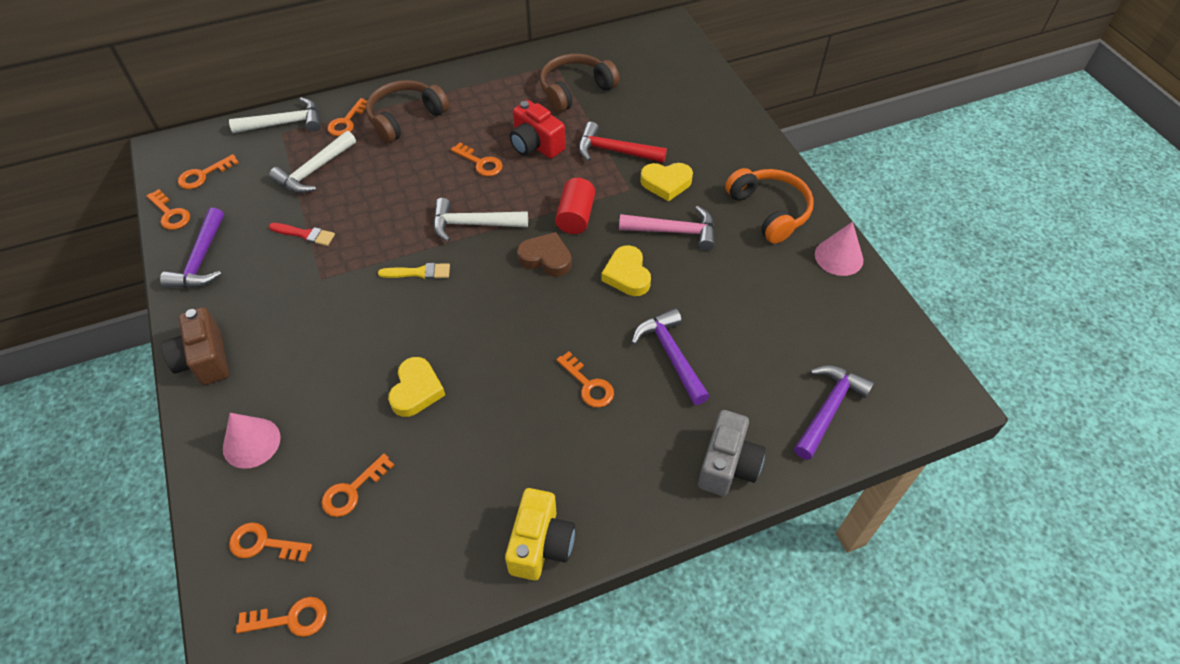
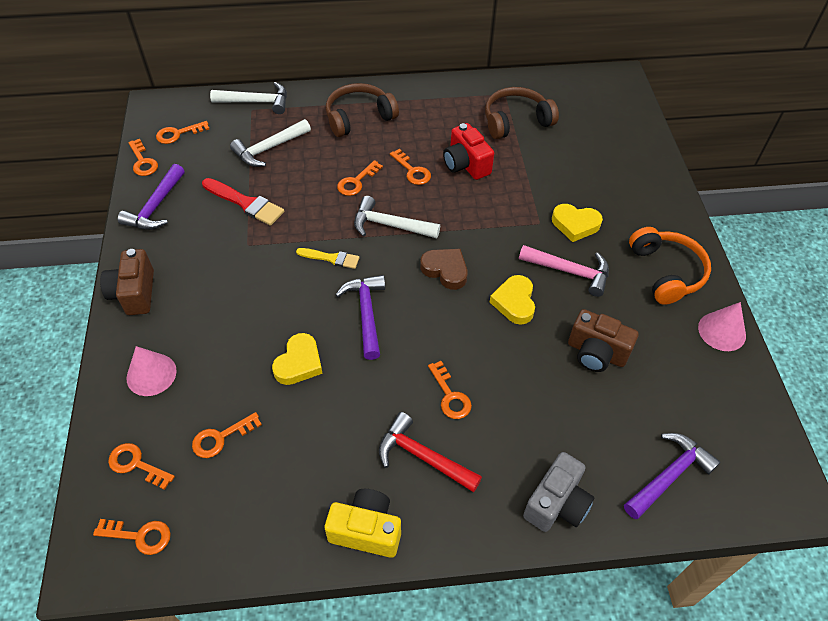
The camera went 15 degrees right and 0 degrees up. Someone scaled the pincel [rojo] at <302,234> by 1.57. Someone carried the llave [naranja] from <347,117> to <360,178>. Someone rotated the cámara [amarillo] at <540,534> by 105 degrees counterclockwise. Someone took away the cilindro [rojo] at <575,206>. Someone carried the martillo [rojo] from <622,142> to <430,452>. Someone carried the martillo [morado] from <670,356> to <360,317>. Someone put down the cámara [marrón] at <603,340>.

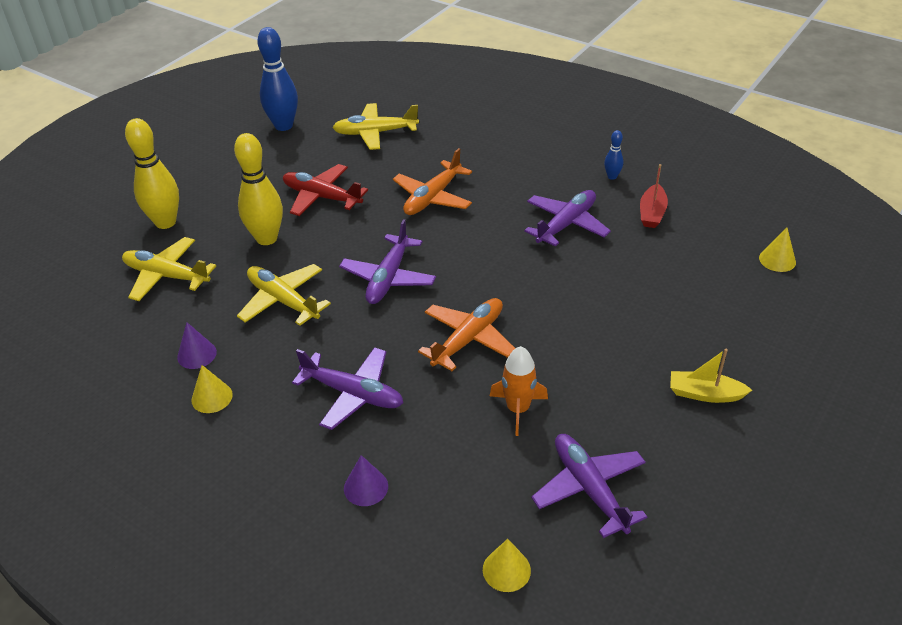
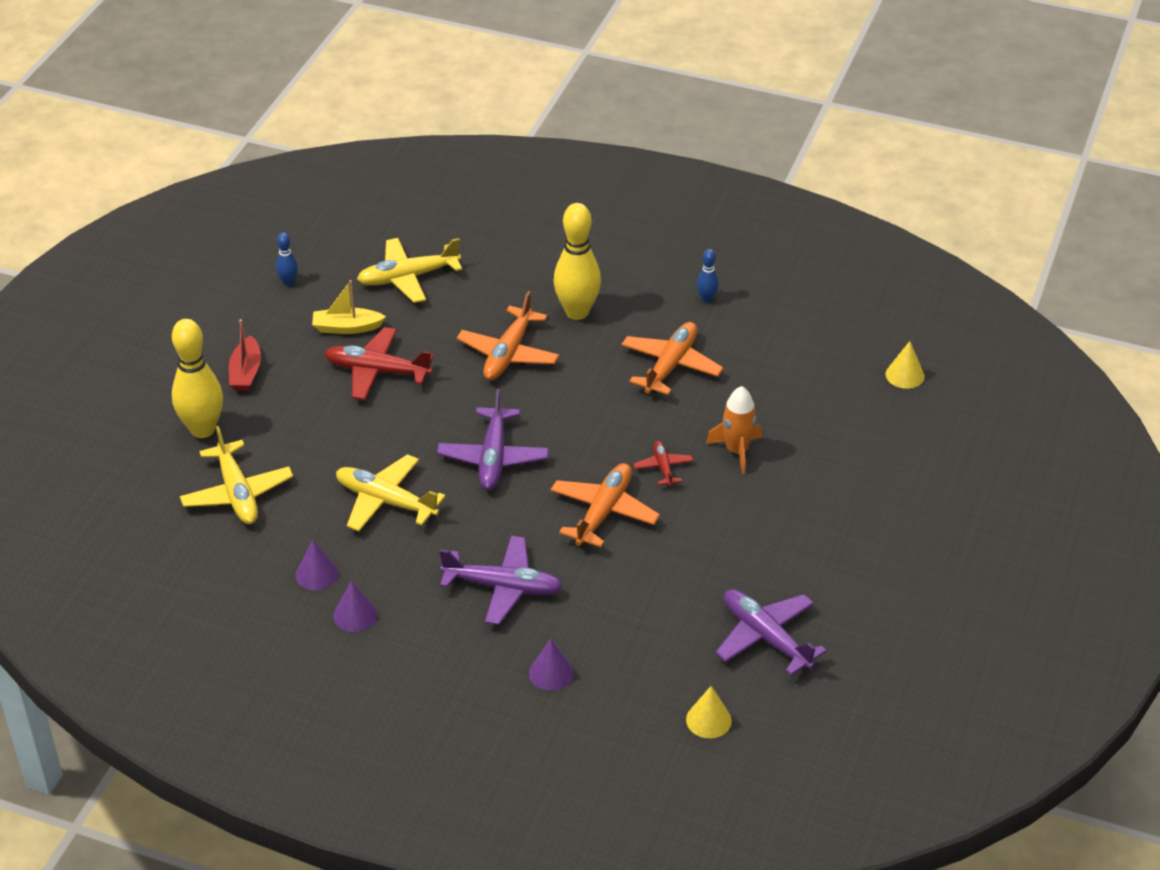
The camera went 15 degrees left and 0 degrees up. Someone rotated the avión [amarillo] at <169,269> by 120 degrees counterclockwise. Someone repainted the cono [amarillo] at <212,389>, which became the cono [morado] at <355,606>. Someone carried the bolo [amarillo] from <258,189> to <577,261>. Someone scaled the bolo [azul] at <277,79> by 0.47. Someone carried the cohete [naranja] from <519,391> to <734,430>. Someone repainted the avión [morado] at <567,218>, which became the avión [naranja] at <672,358>. Someone carried the barco [rojo] from <654,196> to <245,355>. Someone carried the barco [amarillo] from <711,376> to <349,307>. Someone put down the avión [rojo] at <663,463>.

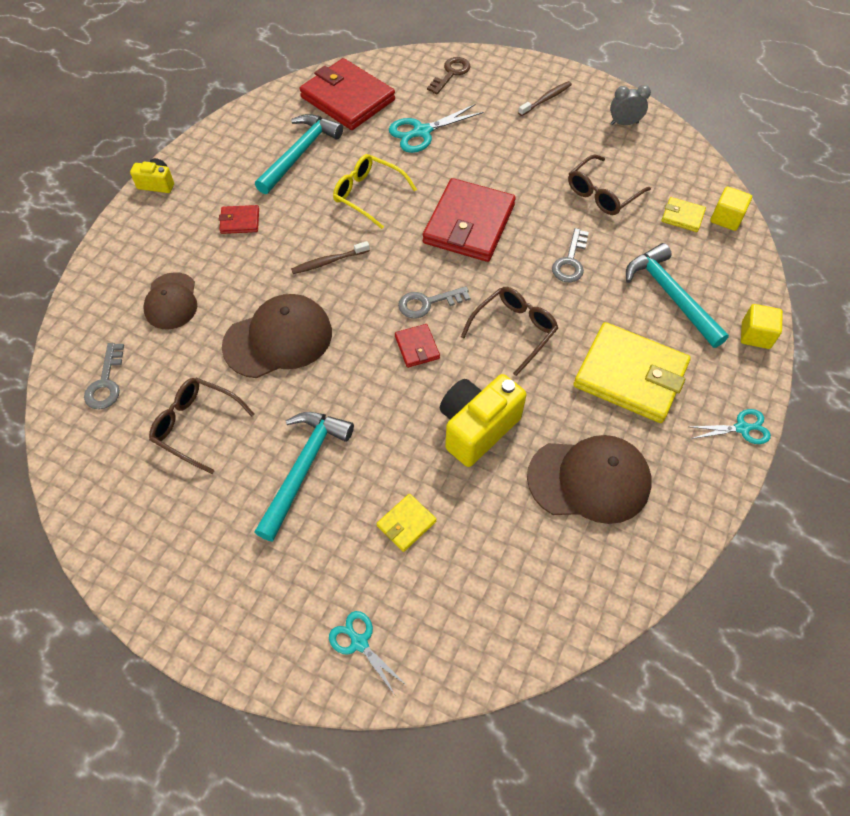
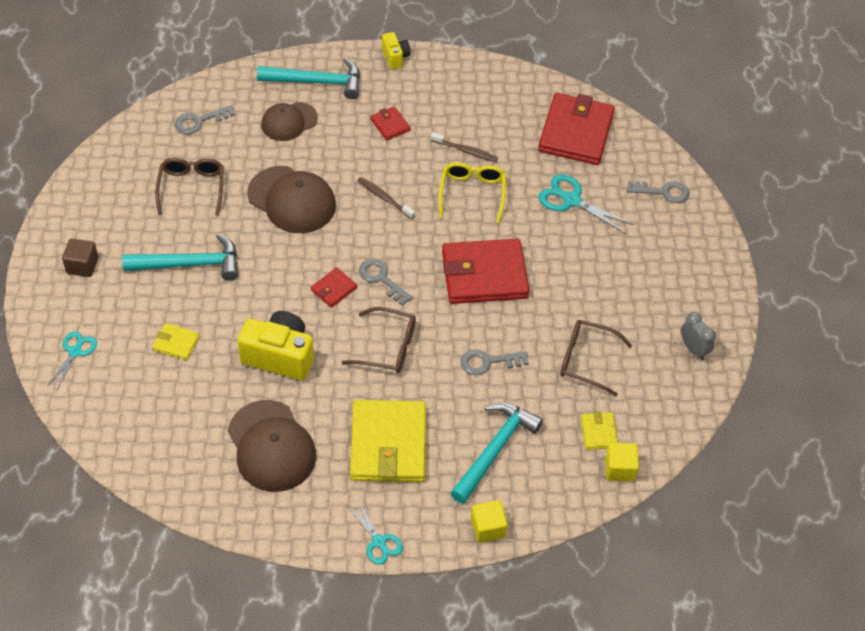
The camera went 60 degrees right and 5 degrees down. Someone carried the martillo [turquesa] from <299,154> to <308,78>. Someone repainted the llave [marrón] at <448,75>, which became the llave [gris] at <658,192>. Someone carried the cepillo de dientes [marrón] from <545,98> to <464,147>. Someone put down the cubo [marrón] at <80,257>.

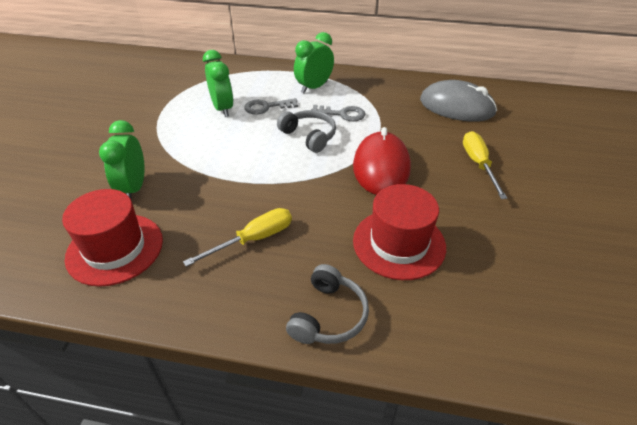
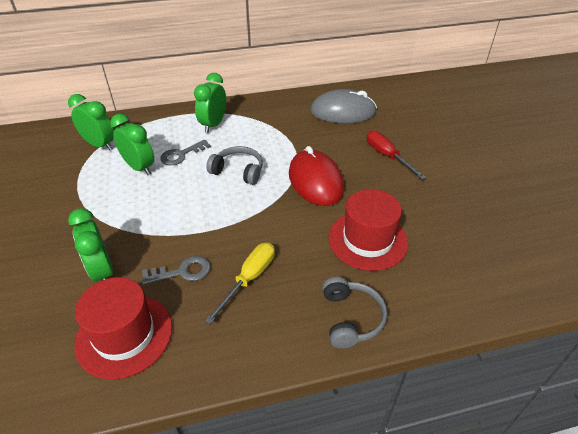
The camera went 25 degrees left and 0 degrees up. Someone carried the llave [gris] from <338,113> to <175,270>. Someone repainted the destornillador [amarillo] at <485,165>, which became the destornillador [rojo] at <396,154>. Someone put down the despertador [verde] at <91,122>.

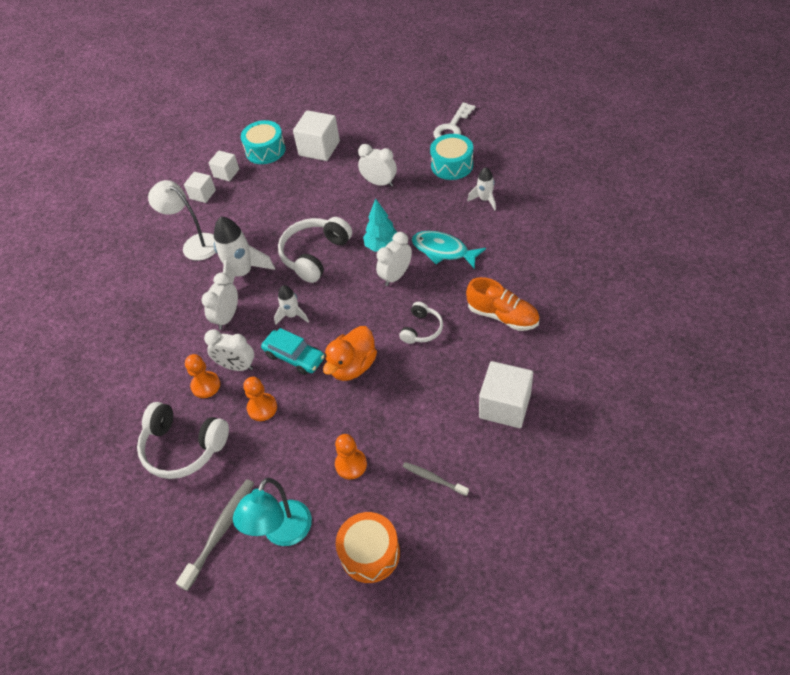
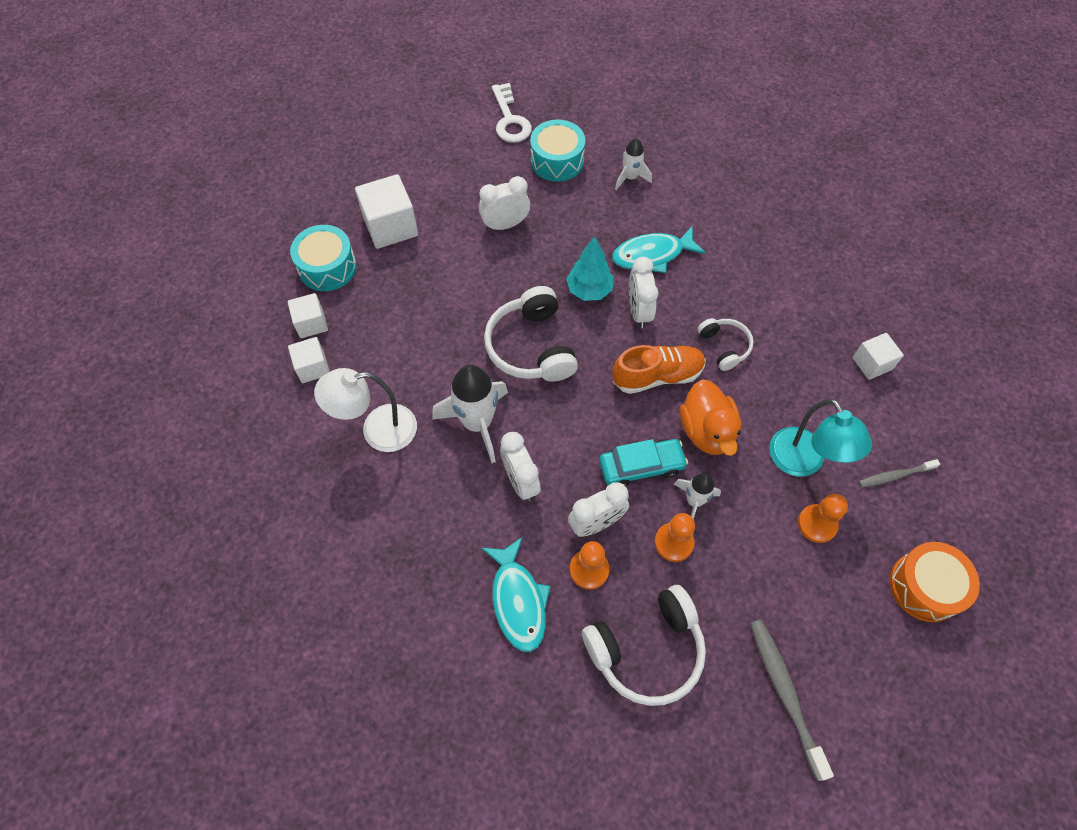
The camera went 50 degrees left and 10 degrees up. Someone carried the lámpara [turquesa] from <272,512> to <820,438>. Someone carried the cohete [blanco] from <291,305> to <697,496>. Someone carried the zapato [naranja] from <503,304> to <659,369>. Someone scaled the cubo [blanco] at <506,394> by 0.60. Someone put down the pez [turquesa] at <516,594>.

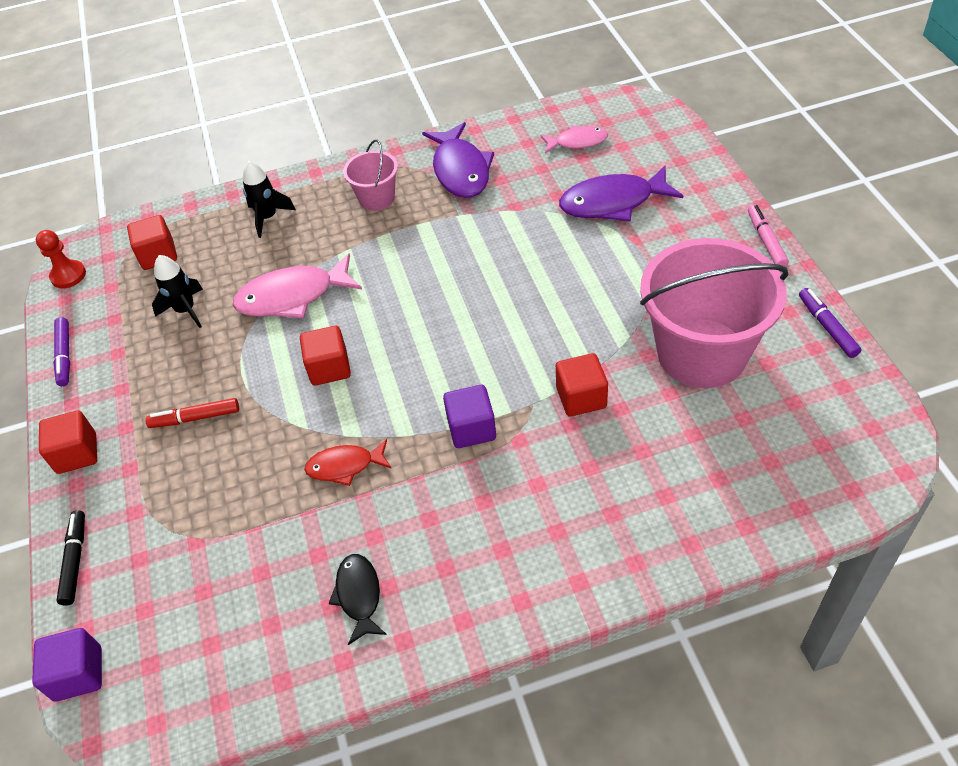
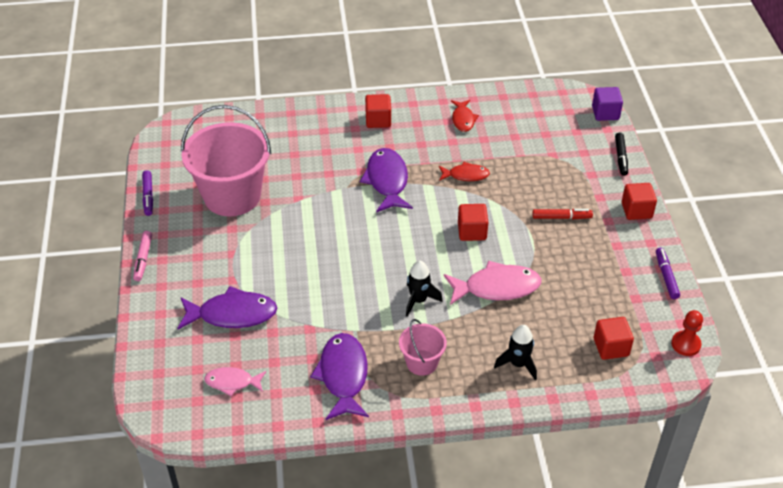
The camera went 175 degrees left and 5 degrees down. Someone carried the cohete [negro] from <177,291> to <424,289>. Someone repainted the pez [negro] at <357,599>, which became the pez [rojo] at <465,116>. Someone swapped the cubo [morado] at <469,416> for the pez [morado] at <386,180>. Someone carried the cubo [rojo] from <582,385> to <378,111>.

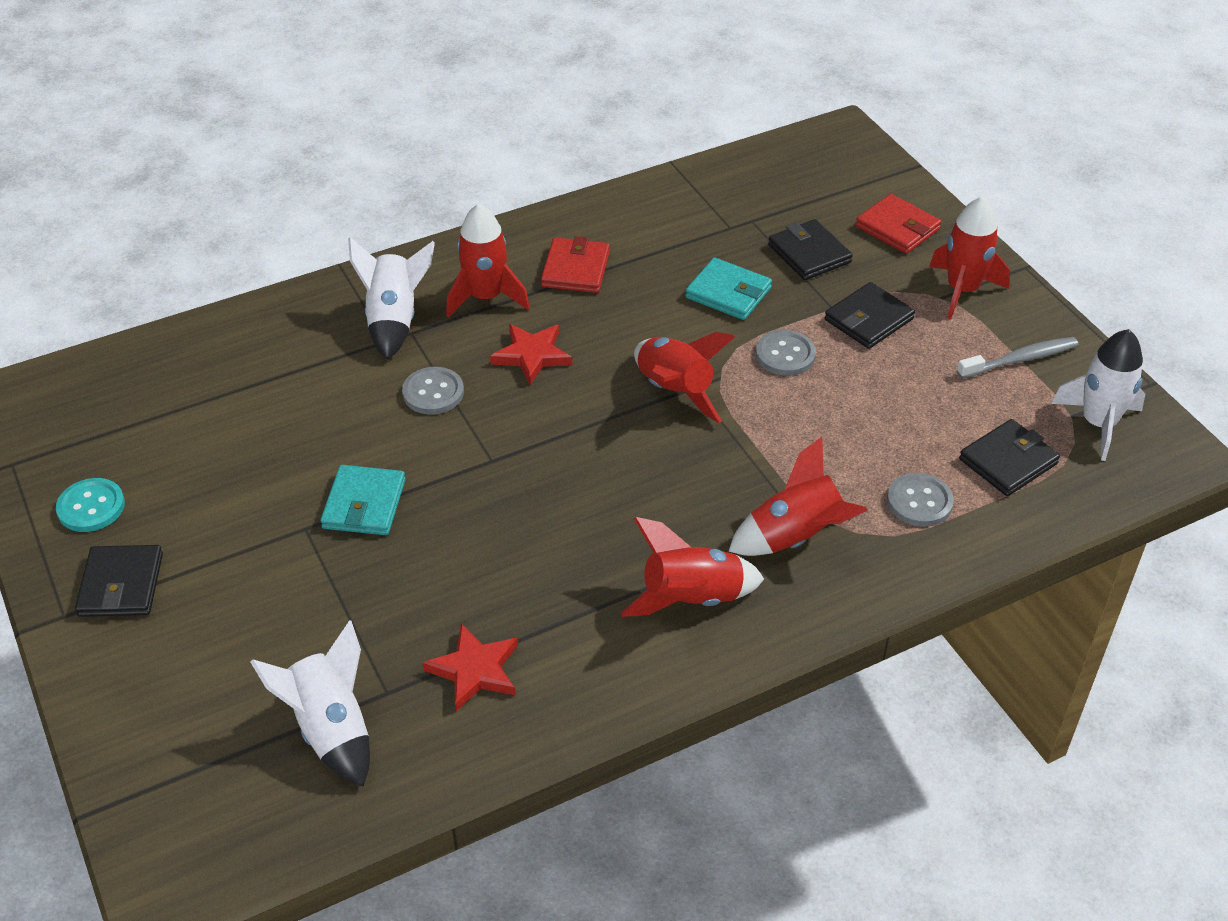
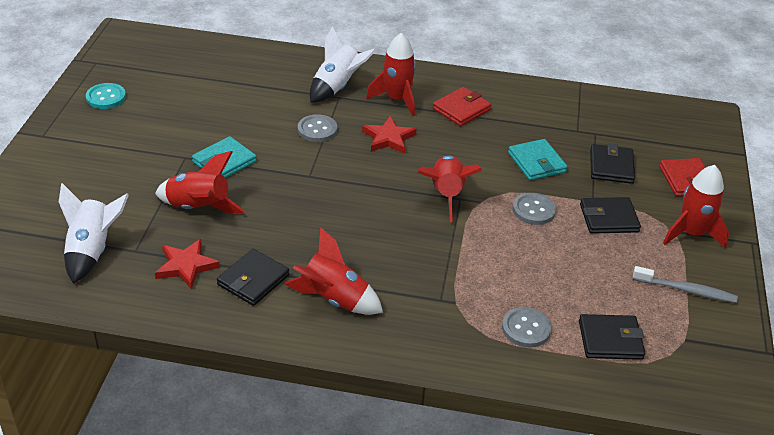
The camera went 35 degrees right and 5 degrees down. Someone carried the cartera [negro] from <119,581> to <253,277>. Someone carried the cohete [rojo] from <798,496> to <200,182>. Someone took away the cohete [blanco] at <1098,395>.

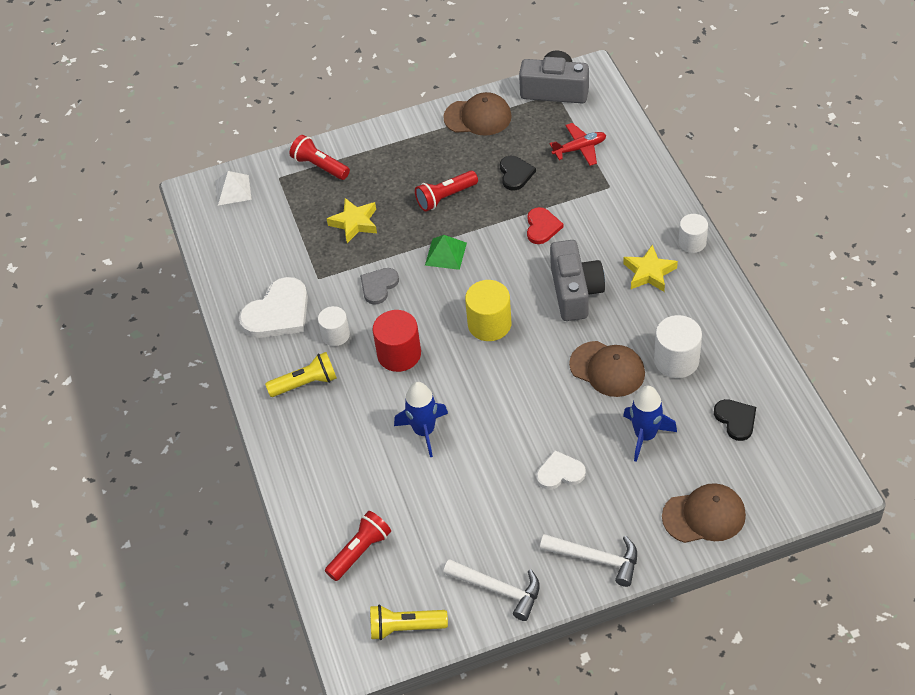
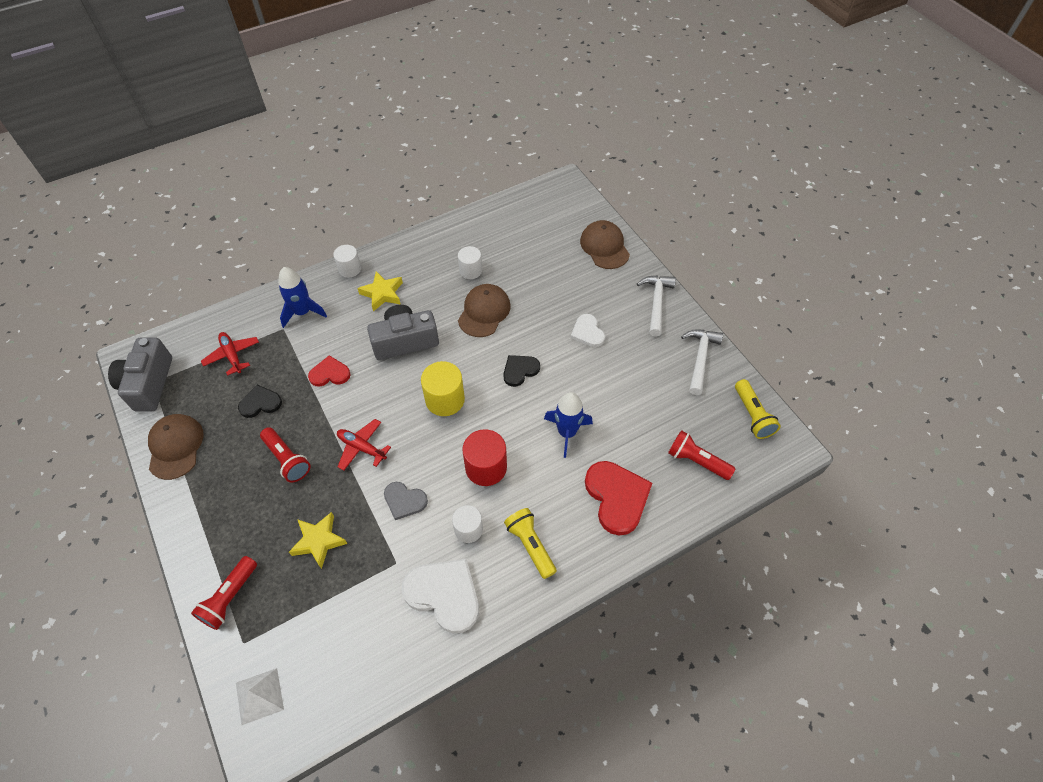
The camera went 105 degrees left and 5 degrees up. Someone swapped the pirámide [verde] at <446,252> for the avión [rojo] at <364,445>. Someone carried the cohete [azul] from <650,424> to <302,297>. Someone scaled the cilindro [blanco] at <678,346> by 0.65. Someone carried the corazón [negro] from <735,420> to <522,371>. Someone put down the corazón [rojo] at <618,498>.

